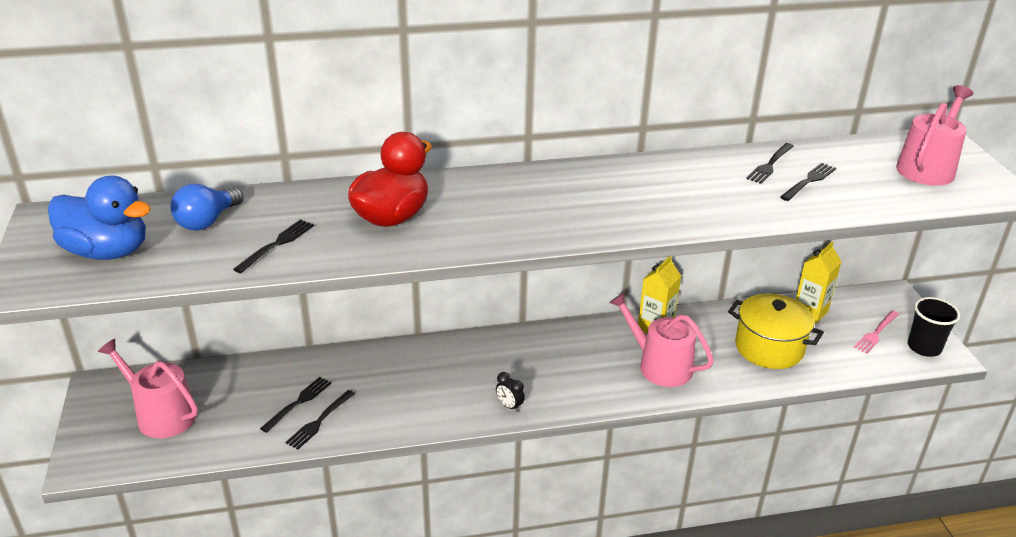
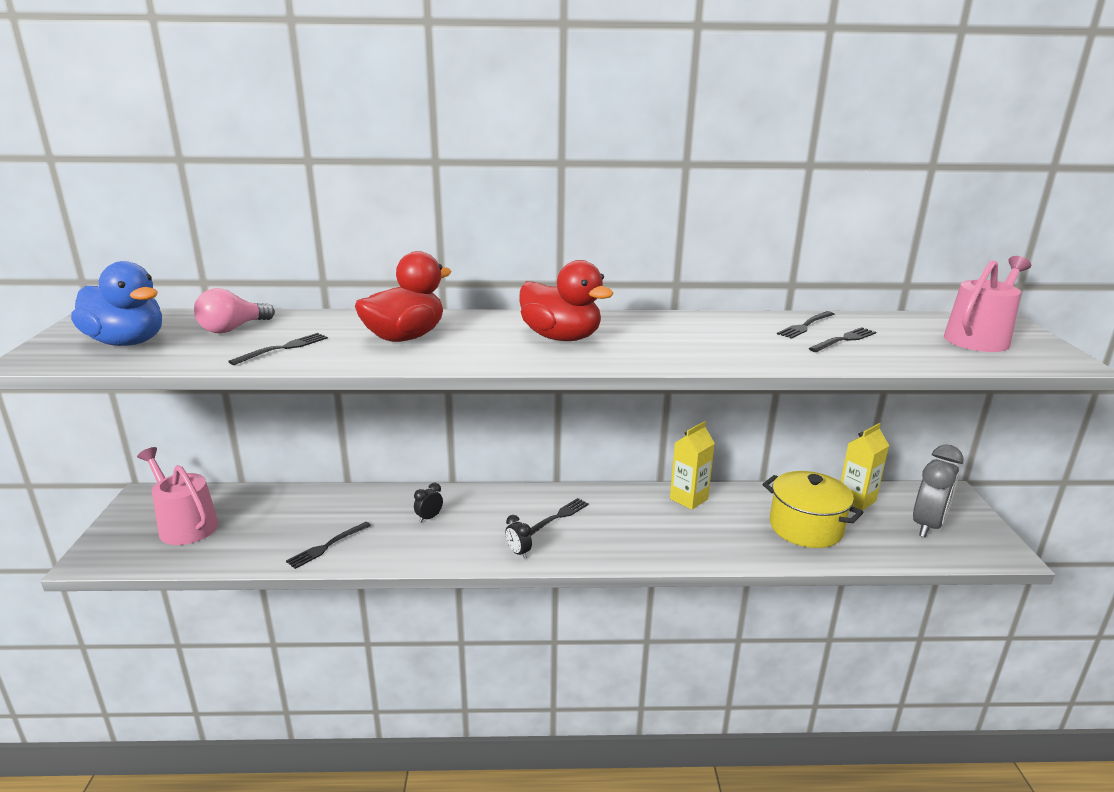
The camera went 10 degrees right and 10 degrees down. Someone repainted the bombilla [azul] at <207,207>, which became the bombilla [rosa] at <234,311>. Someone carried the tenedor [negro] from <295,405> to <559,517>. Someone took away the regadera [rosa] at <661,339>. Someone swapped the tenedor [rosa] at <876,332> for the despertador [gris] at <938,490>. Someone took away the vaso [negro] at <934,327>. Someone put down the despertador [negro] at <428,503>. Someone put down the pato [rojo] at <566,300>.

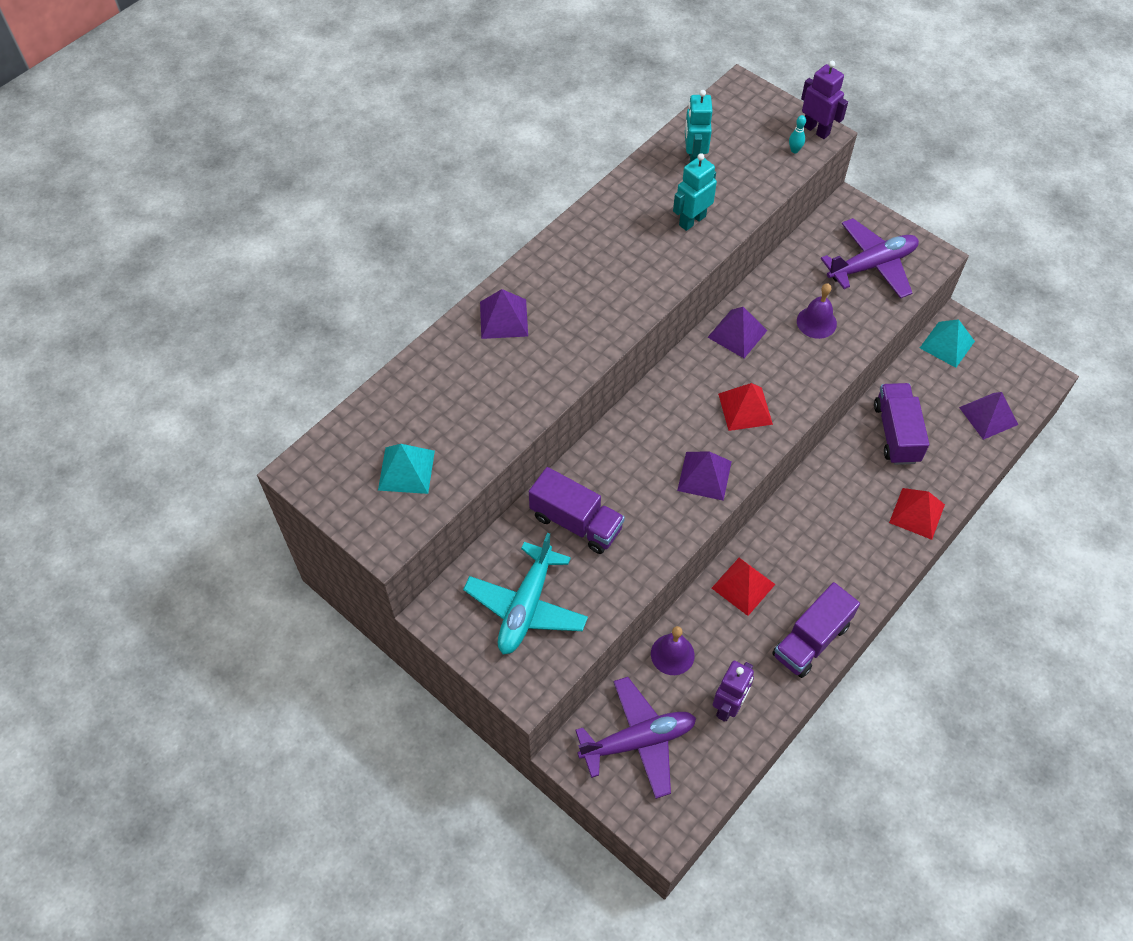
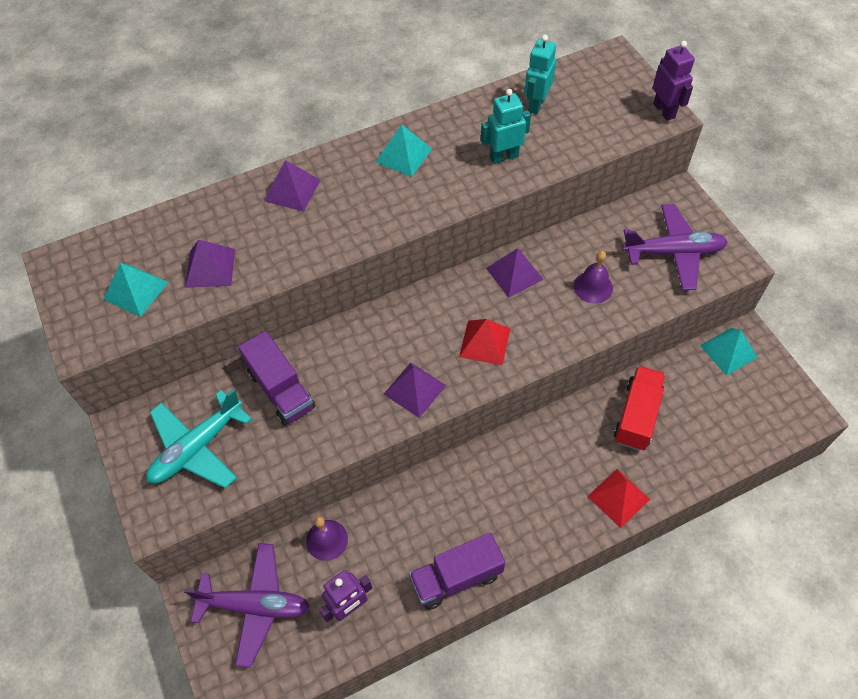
The camera went 25 degrees right and 0 degrees up. Someone took away the pirámide [rojo] at <744,587>. Someone took away the bolo [turquesa] at <797,134>. Someone repainted the camión [morado] at <901,424>, which became the camión [rojo] at <640,408>. Someone carried the pirámide [morado] from <988,416> to <210,264>. Someone put down the pirámide [turquesa] at <403,150>.

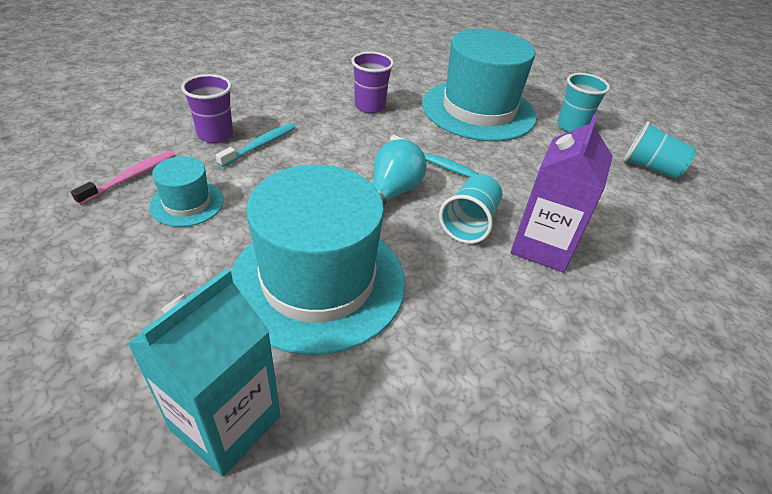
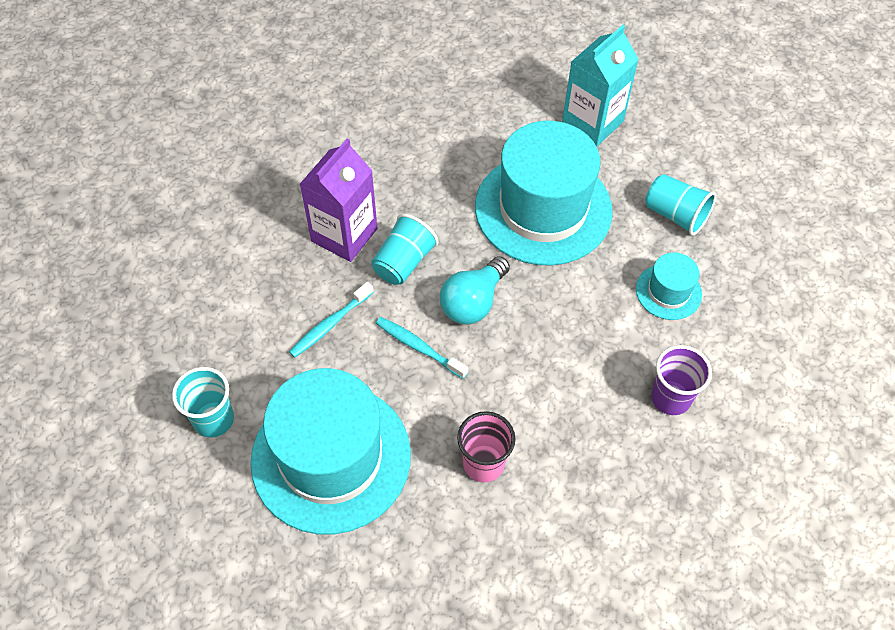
The camera went 170 degrees left and 15 degrees up. Someone took away the cepillo de dientes [rosa] at <123,178>. Someone carried the cepillo de dientes [turquesa] from <256,145> to <331,320>. Someone repainted the vaso [morado] at <372,82>, which became the vaso [rosa] at <486,446>. Someone carried the vaso [turquesa] from <660,150> to <680,205>.

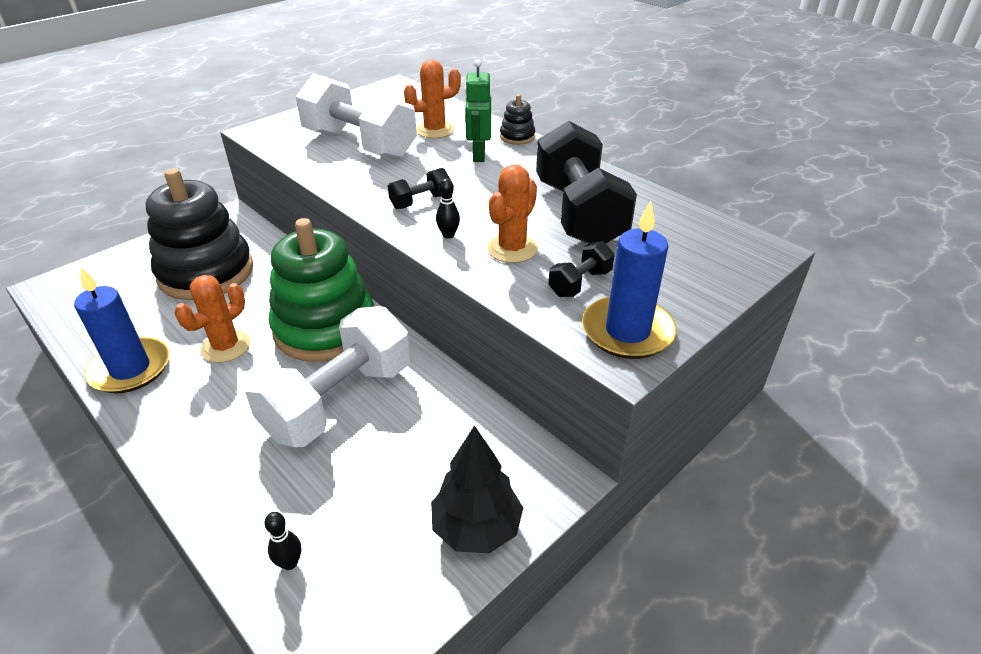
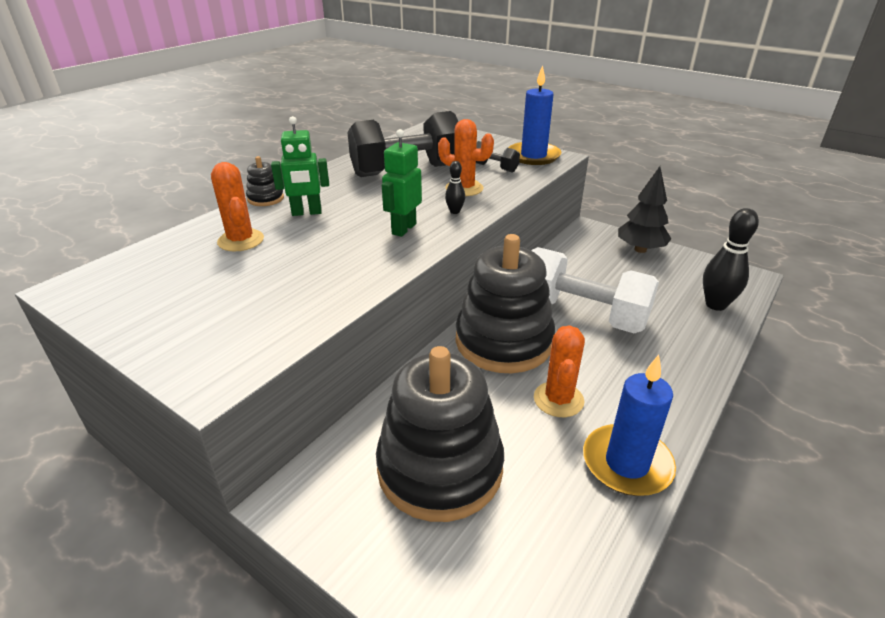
The camera went 100 degrees left and 5 degrees down. Someone rotated the cactus [naranja] at <212,319> by 75 degrees clockwise. Someone scaled the bolo [negro] at <282,541> by 2.03. Someone repainted the juguete apilable [verde] at <321,290>, which became the juguete apilable [negro] at <505,303>. Someone took away the mancuerna [blanco] at <356,116>. Someone swapped the mancuerna [negro] at <419,188> for the robot [verde] at <402,183>.

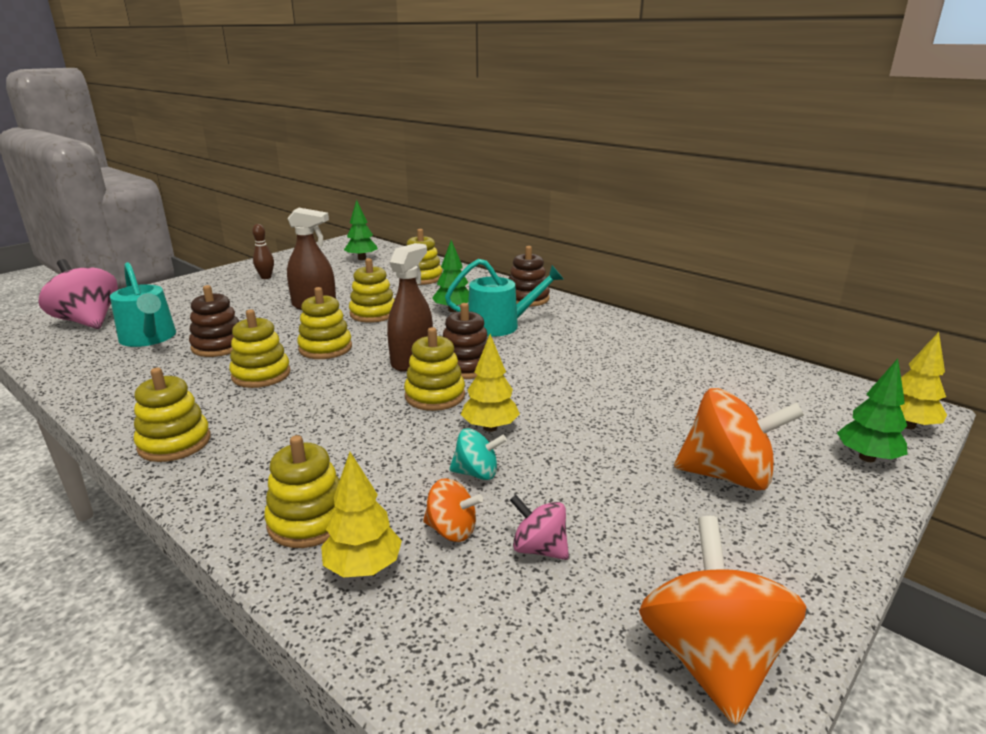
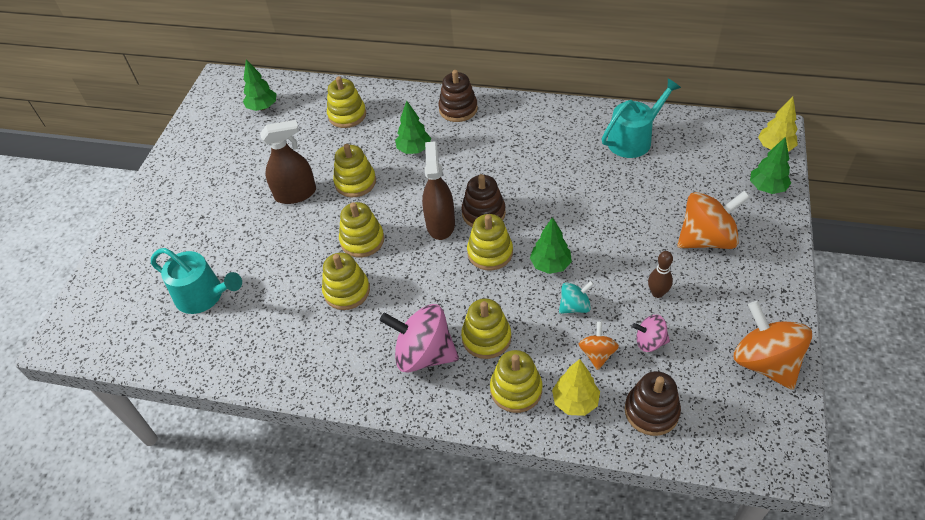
The camera went 25 degrees left and 25 degrees up. Someone carried the peonza [rosa] from <78,294> to <419,338>. Someone carried the juguete apilable [amarillo] from <172,415> to <486,329>. Someone carried the juguete apilable [marrón] from <214,321> to <653,403>. Someone carried the bolo [marrón] from <263,251> to <660,274>. Someone rotated the peonza [naranja] at <453,510> by 75 degrees counterclockwise. Someone carried the regadera [turquesa] from <504,298> to <641,118>. Someone repainted the árbol [amarillo] at <490,383>, which became the árbol [verde] at <551,245>.

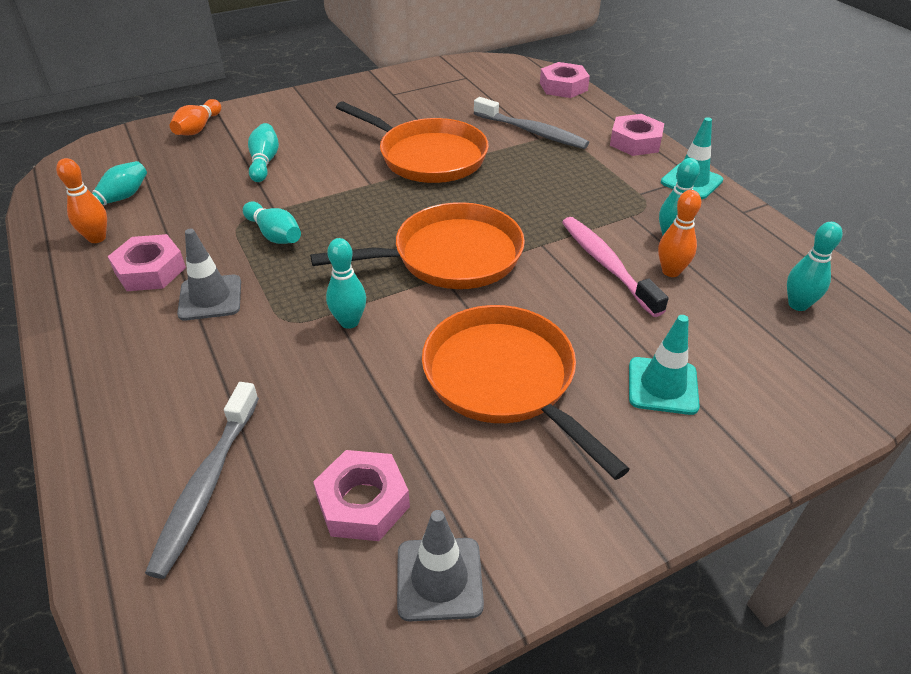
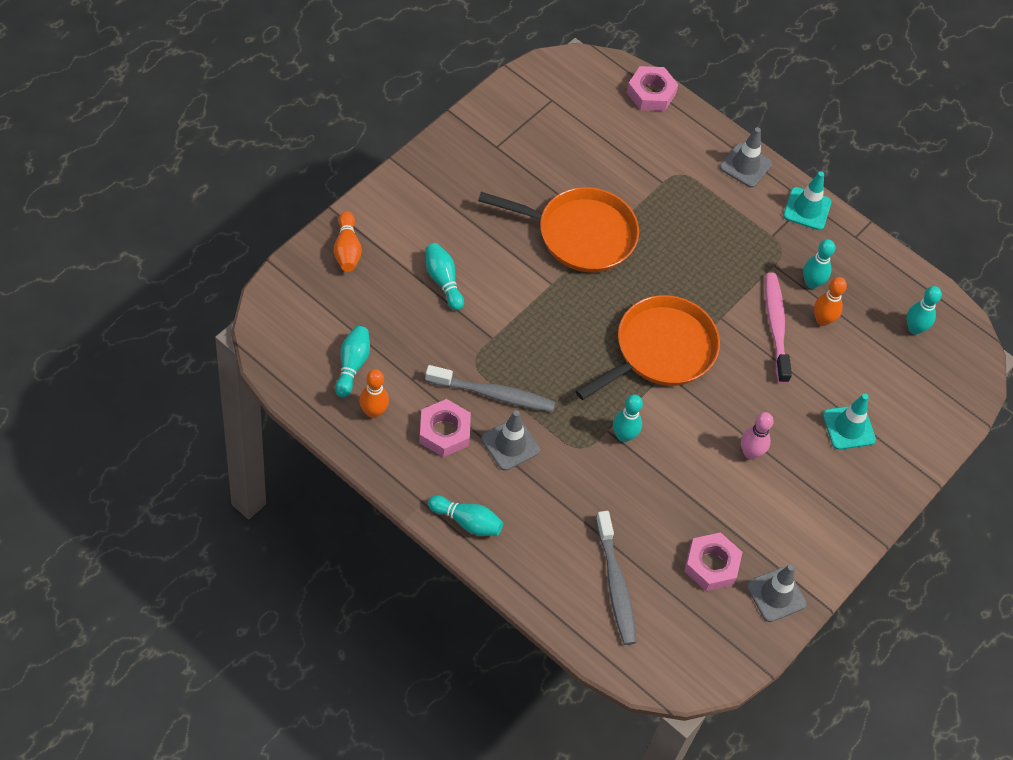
The camera went 30 degrees left and 15 degrees up. Someone carried the bolo [turquesa] from <272,222> to <465,515>. Someone swapped the sartén [naranja] at <526,392> for the bolo [rosa] at <757,435>. Someone carried the cepillo de dientes [gris] from <531,123> to <490,388>. Someone rotated the cepillo de dientes [rosa] at <615,267> by 45 degrees clockwise. Someone swapped the tuerca [rosa] at <637,135> for the cono de tráfico [gris] at <746,157>.

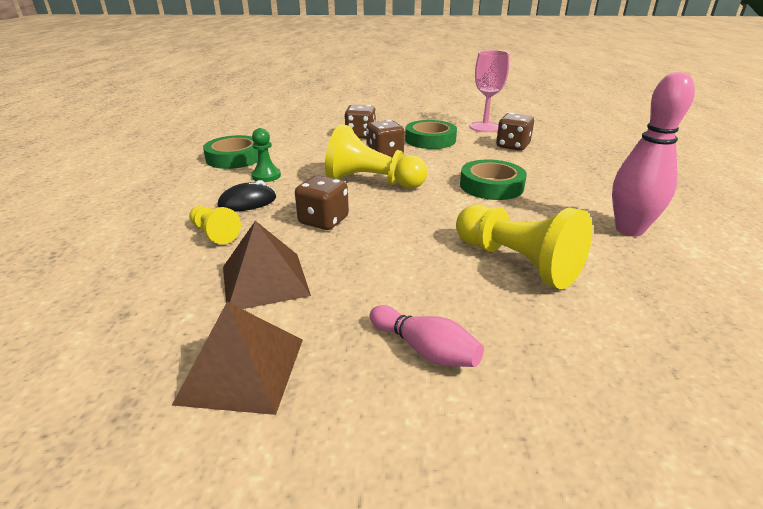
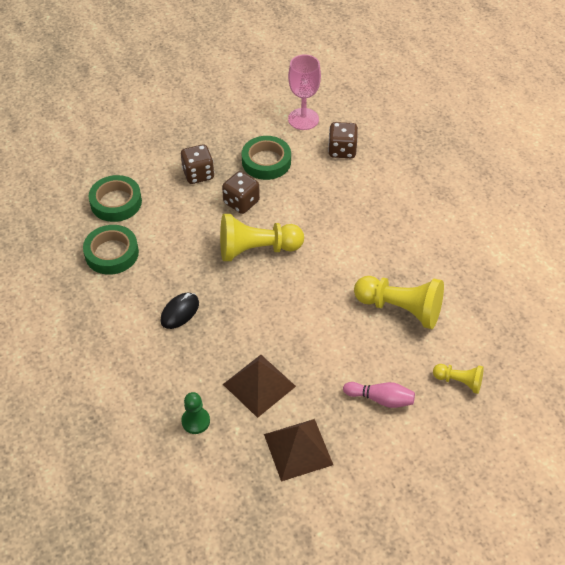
The camera went 25 degrees left and 20 degrees up. Someone carried the peón [amarillo] from <215,225> to <458,379>. Someone carried the peón [verde] from <266,155> to <195,413>. Someone took away the dado [marrón] at <322,202>. Someone carried the cinta adhesiva [verde] from <493,180> to <115,198>. Someone took away the bolo [rosa] at <653,154>.

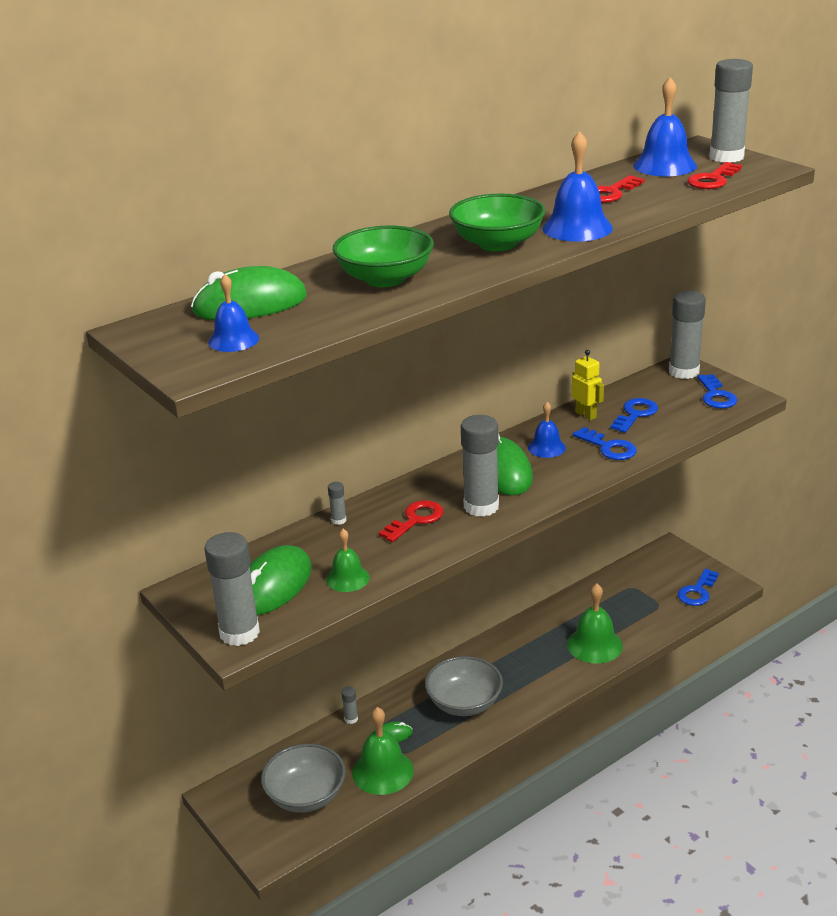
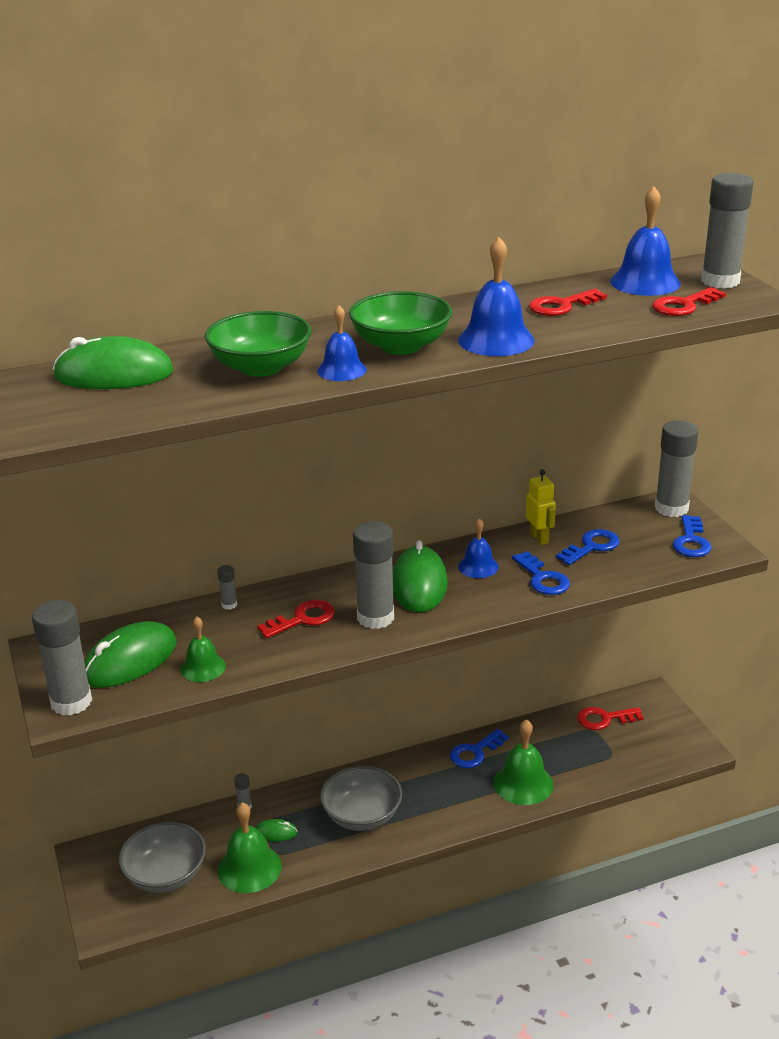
The camera went 15 degrees right and 0 degrees up. Someone carried the campana [azul] from <233,313> to <342,343>. Someone carried the llave [azul] from <698,587> to <479,748>. Someone put down the llave [rojo] at <610,718>.

